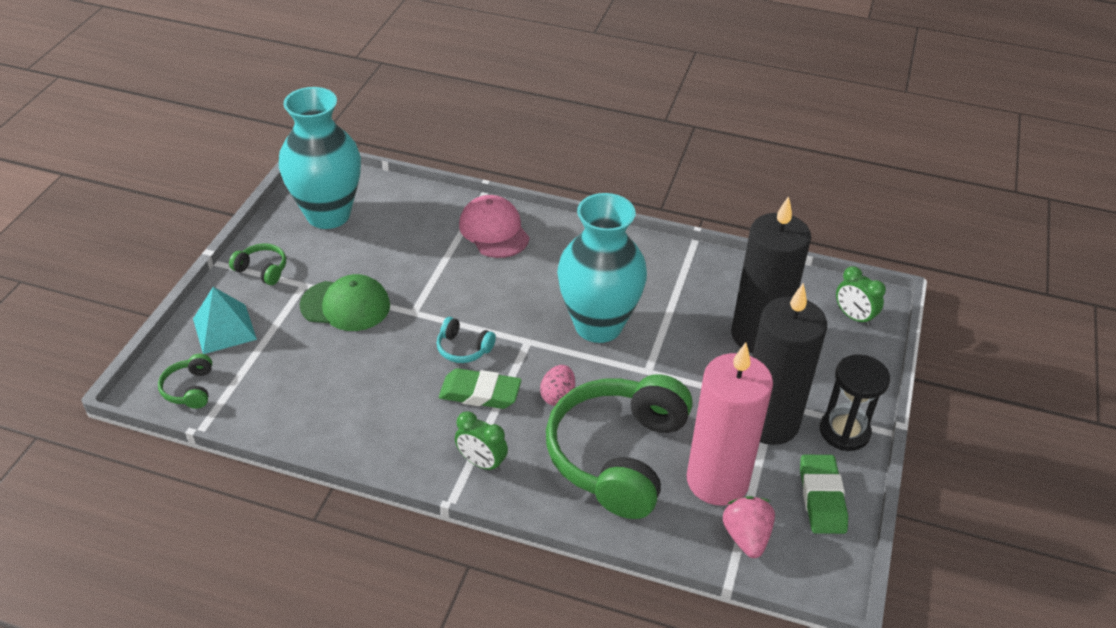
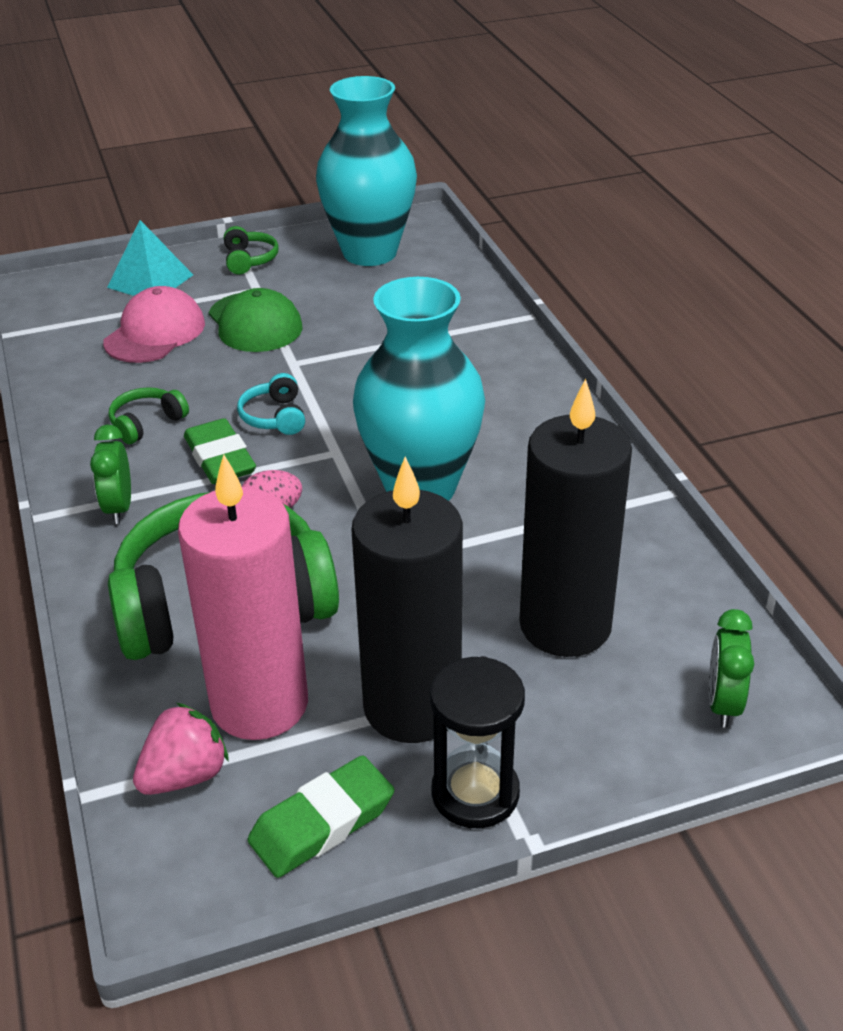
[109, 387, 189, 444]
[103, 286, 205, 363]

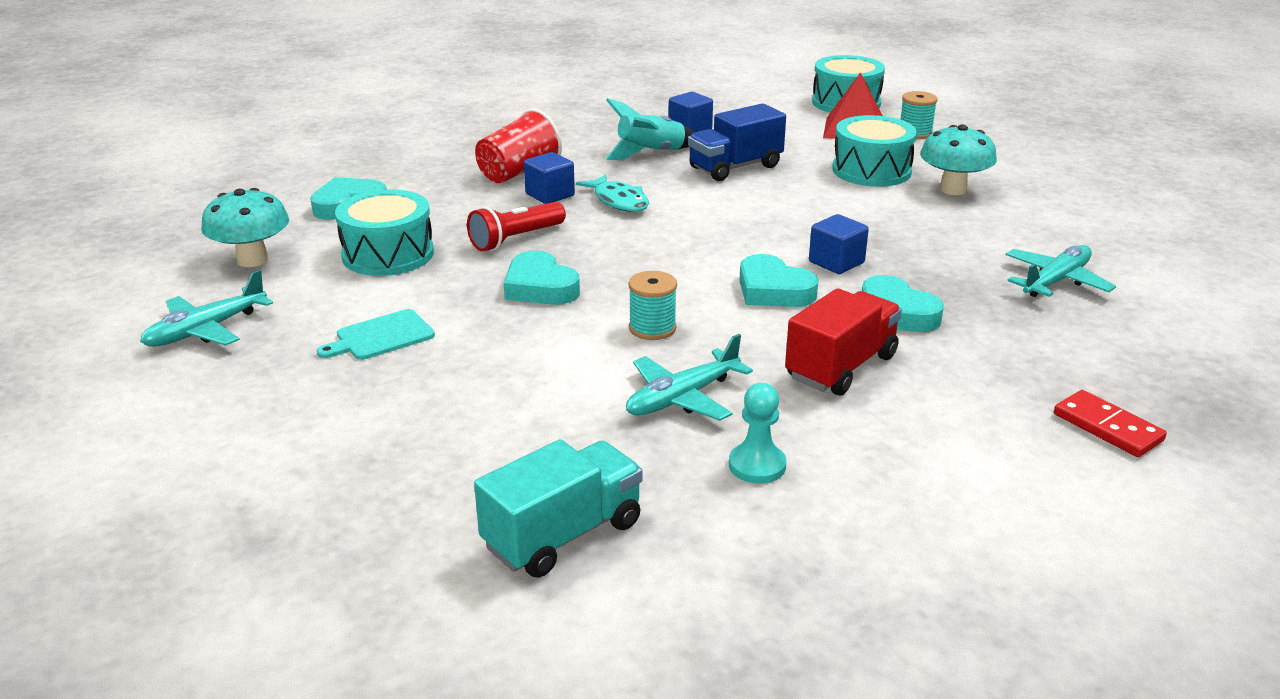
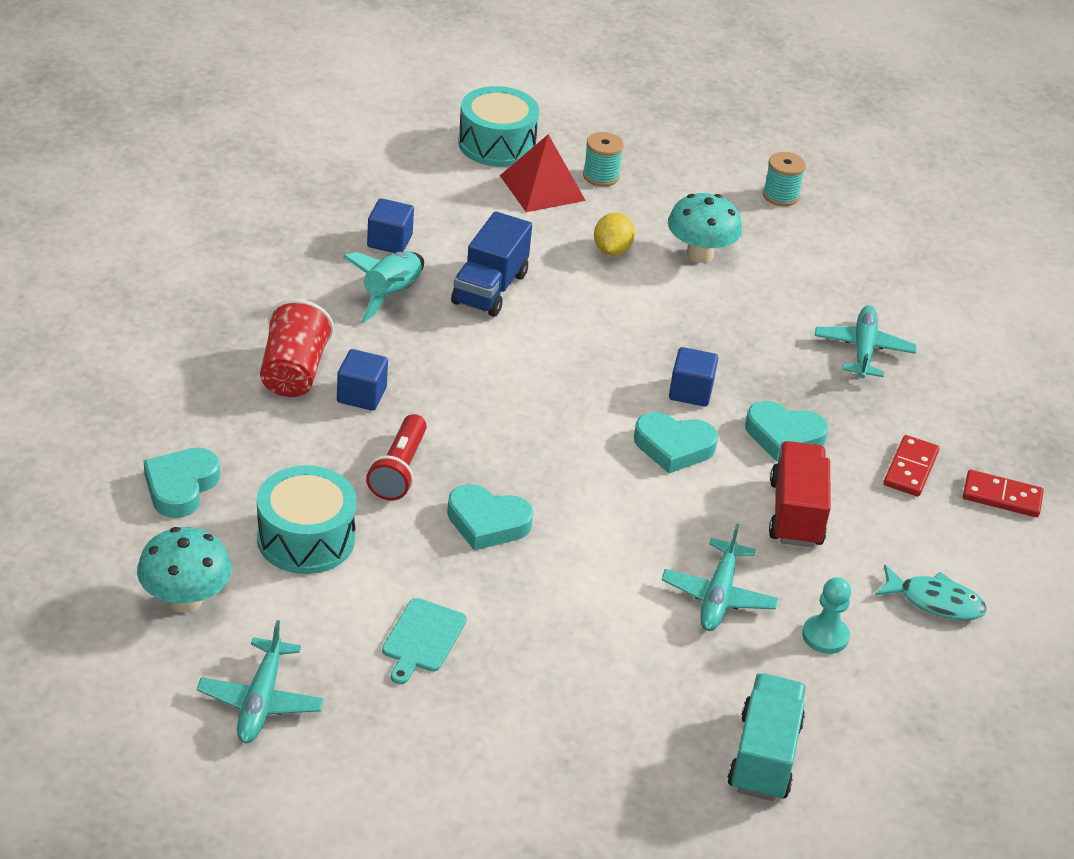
[874, 565, 987, 620]
[763, 152, 806, 206]
[594, 212, 635, 256]
[884, 435, 939, 496]

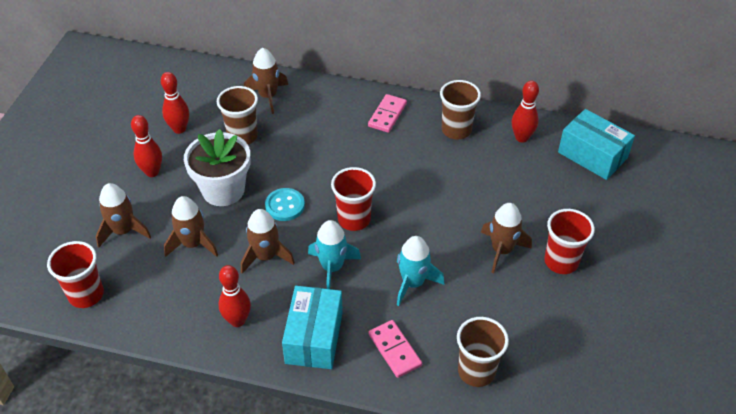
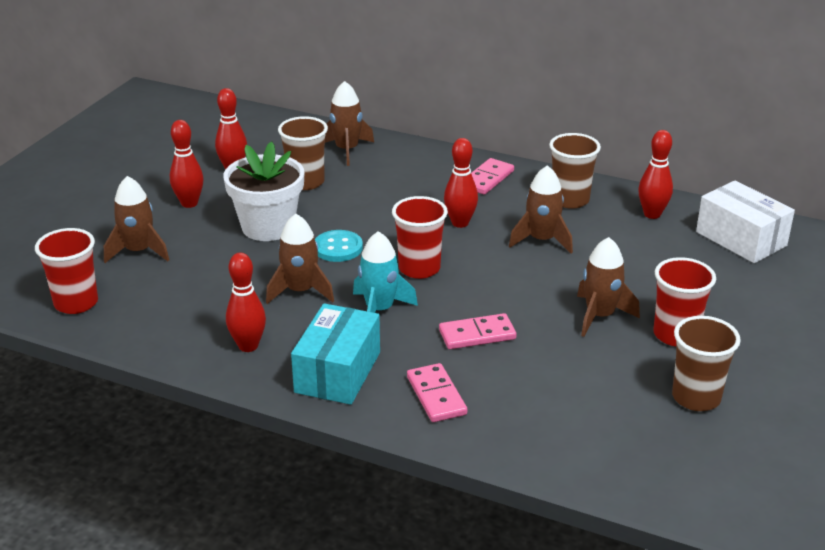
[509, 165, 573, 253]
[439, 313, 516, 349]
[672, 316, 741, 411]
[696, 180, 795, 263]
[444, 138, 478, 228]

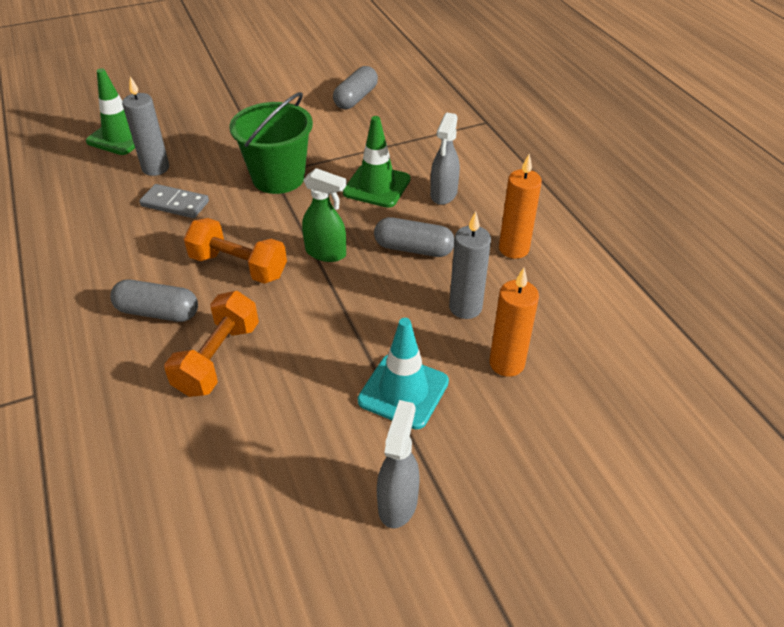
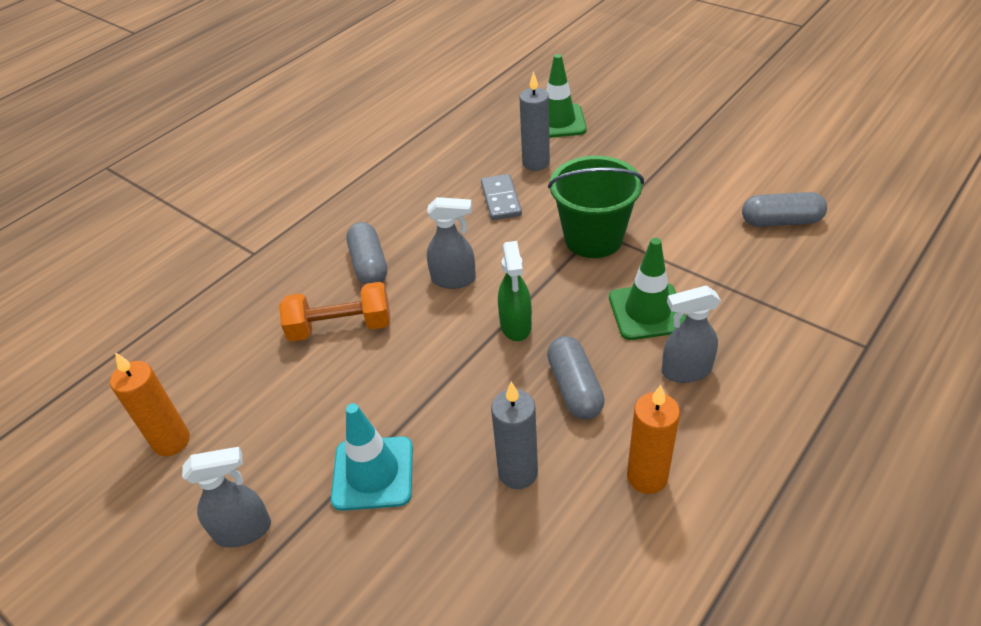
[427, 197, 476, 289]
[110, 352, 190, 456]

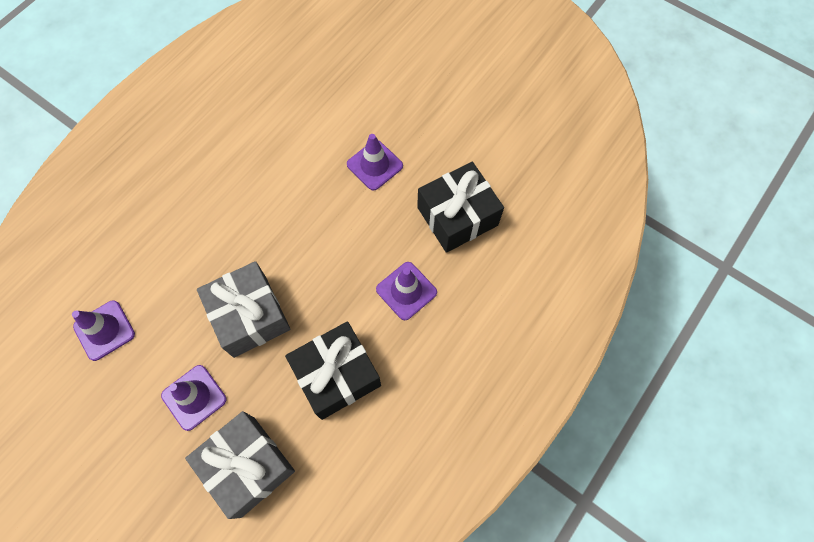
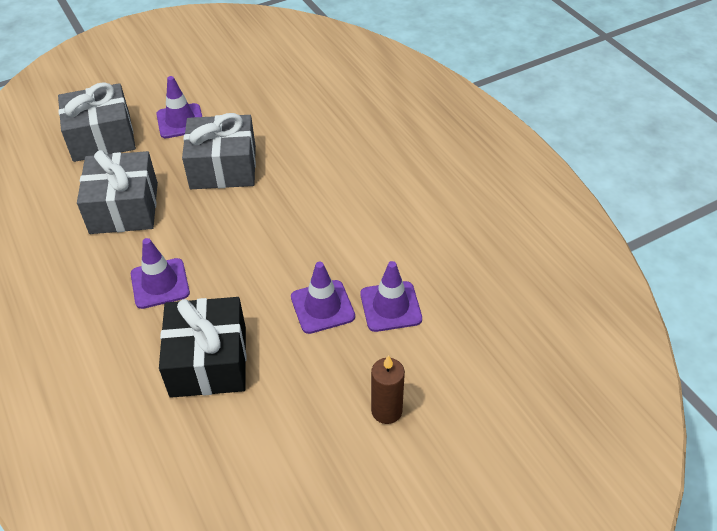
[360, 261, 422, 332]
[77, 150, 158, 234]
[371, 355, 405, 424]

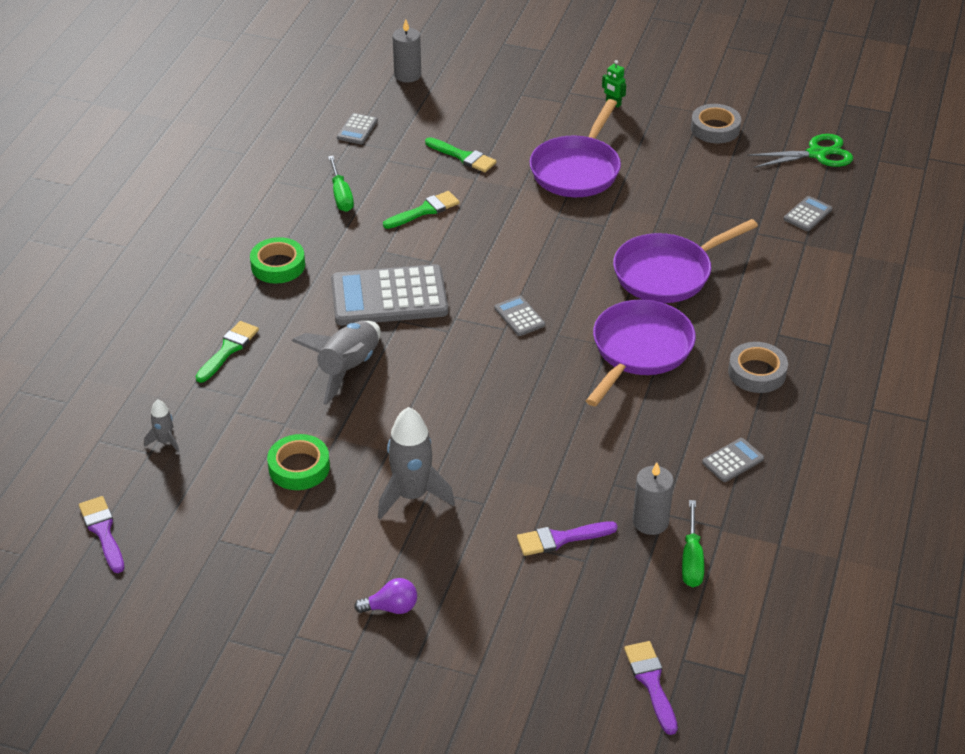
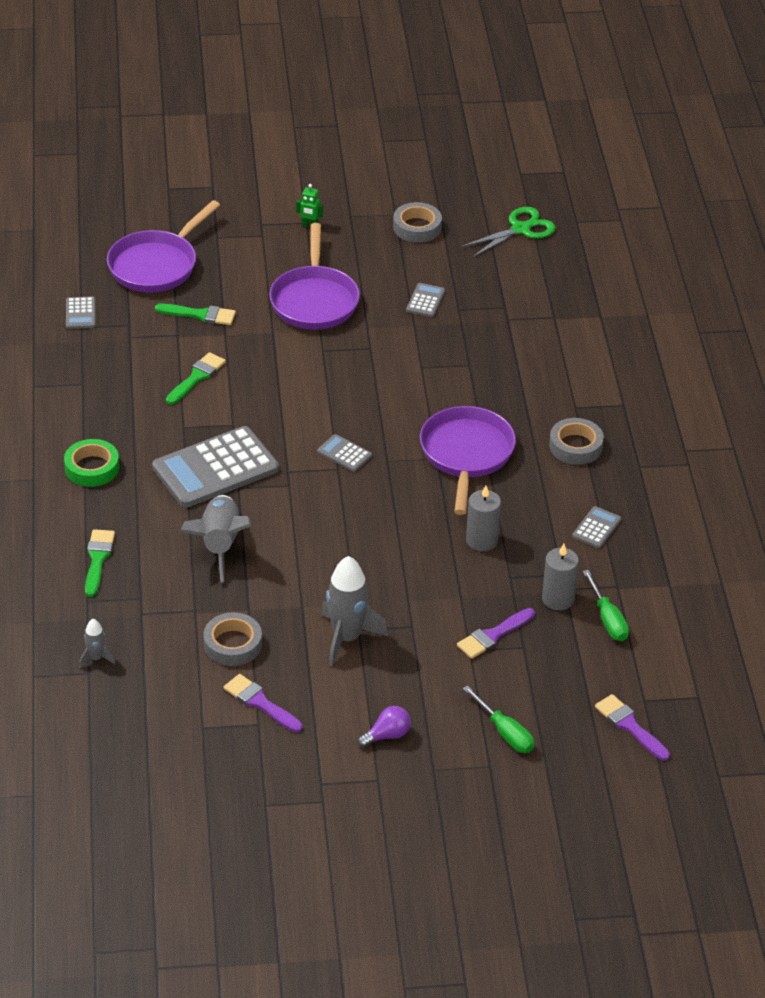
[224, 674, 302, 732]
[203, 612, 262, 666]
[463, 685, 534, 753]
[466, 485, 501, 551]
[107, 200, 220, 292]
[406, 283, 445, 317]

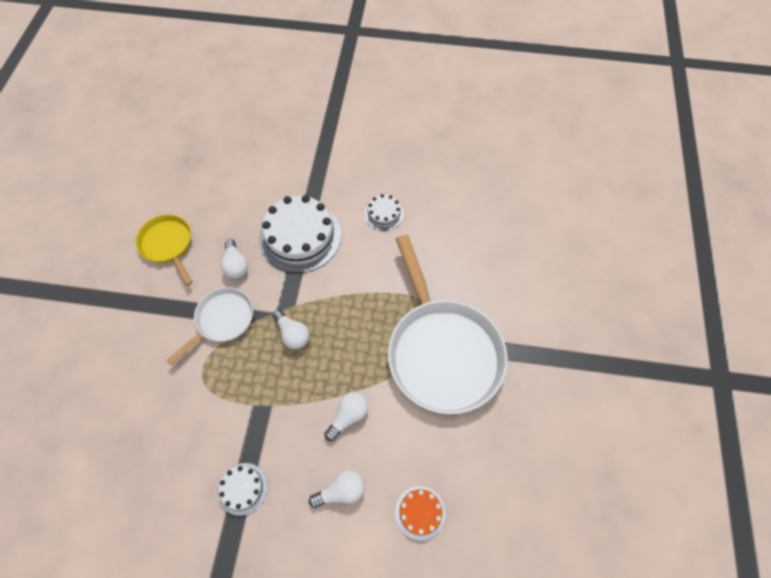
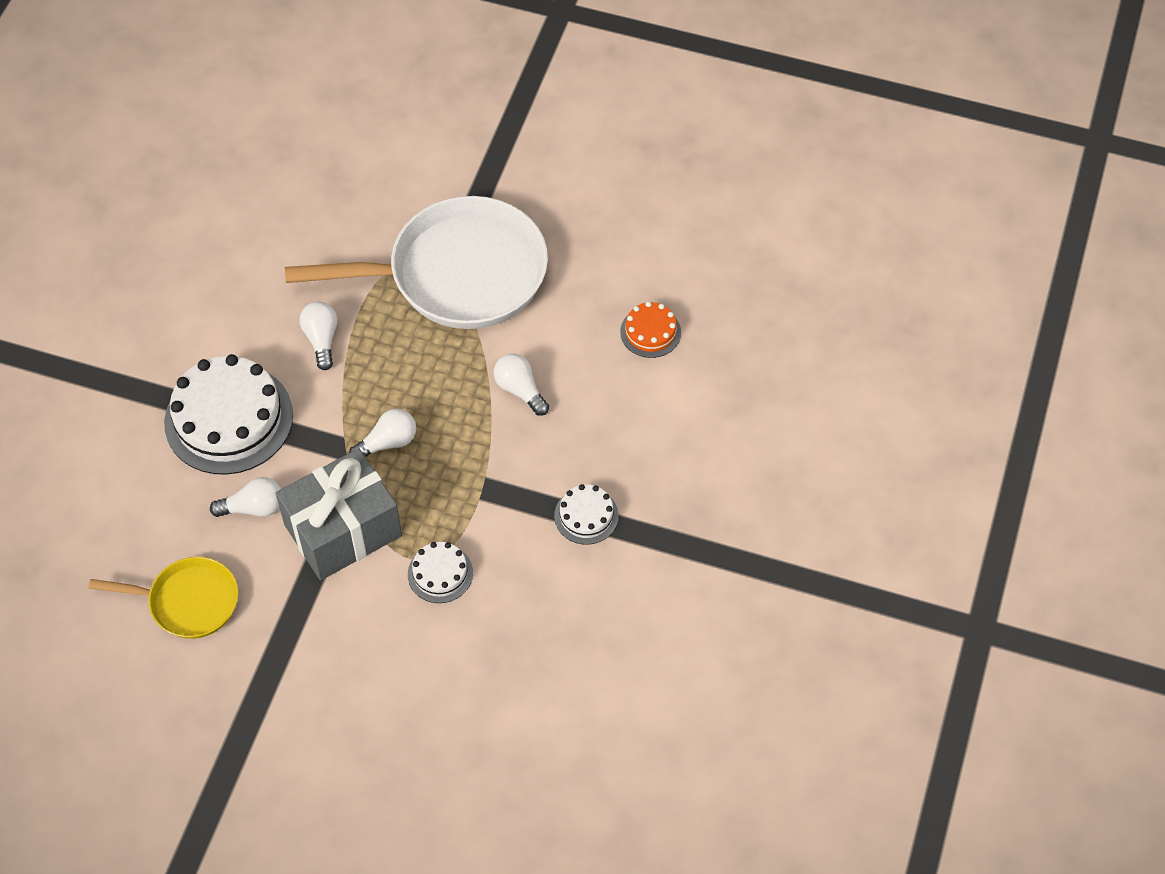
[89, 557, 238, 639]
[276, 448, 402, 580]
[299, 302, 338, 370]
[408, 542, 473, 603]

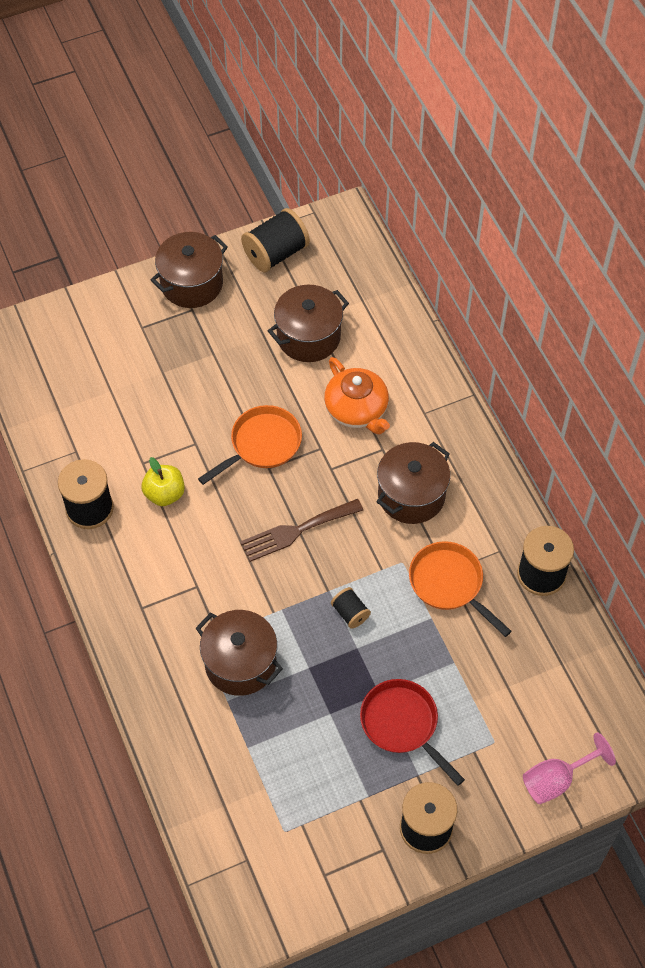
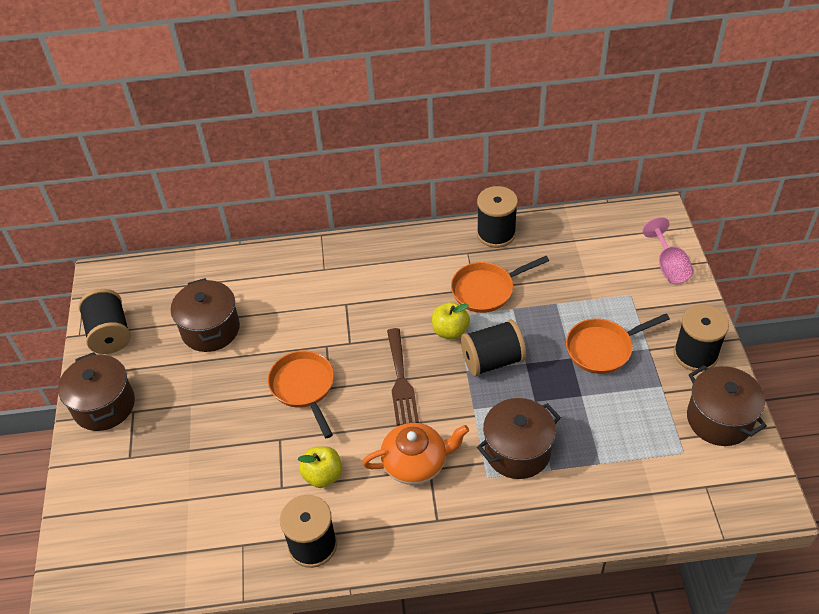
[362, 423, 469, 485]
[461, 320, 526, 376]
[566, 314, 670, 374]
[687, 365, 767, 446]
[432, 302, 470, 339]

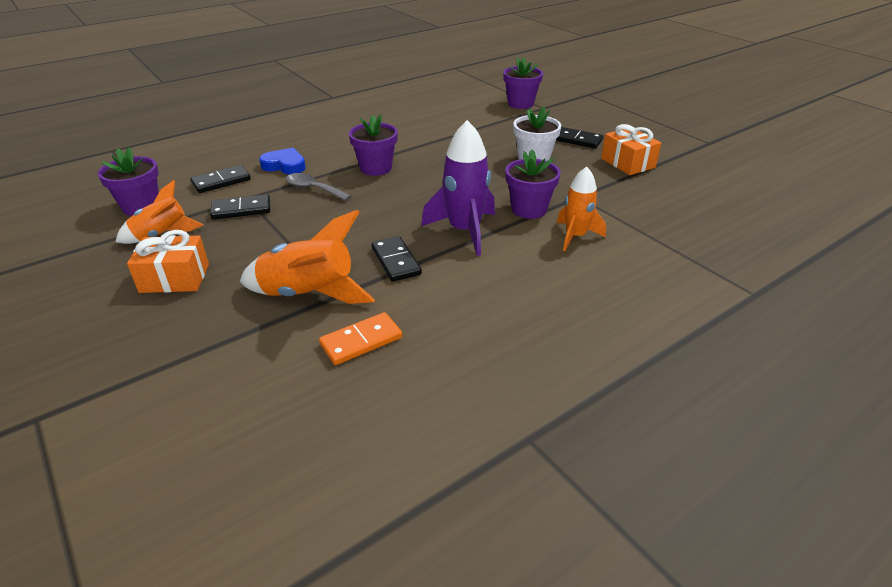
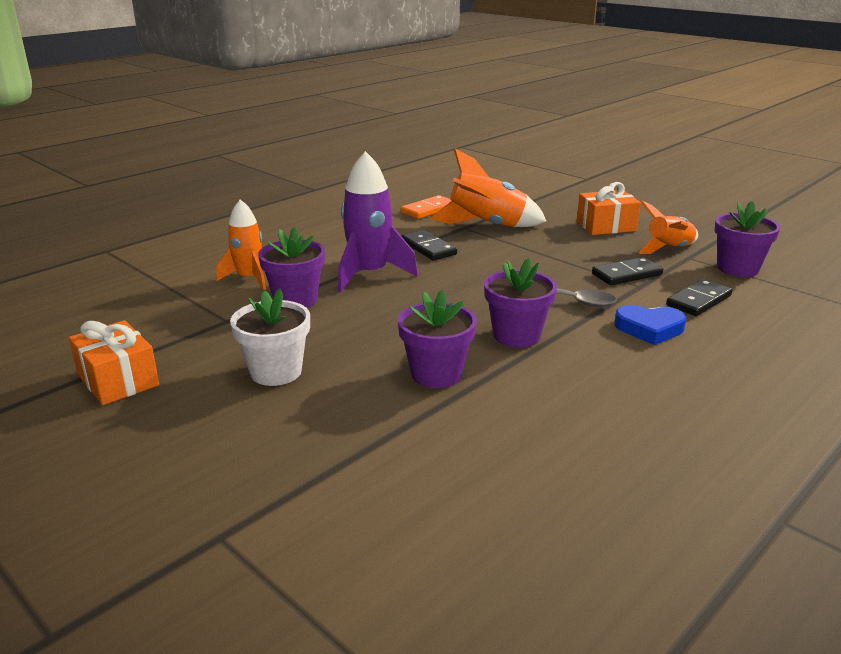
[398, 290, 477, 388]
[556, 127, 603, 148] (first image)

